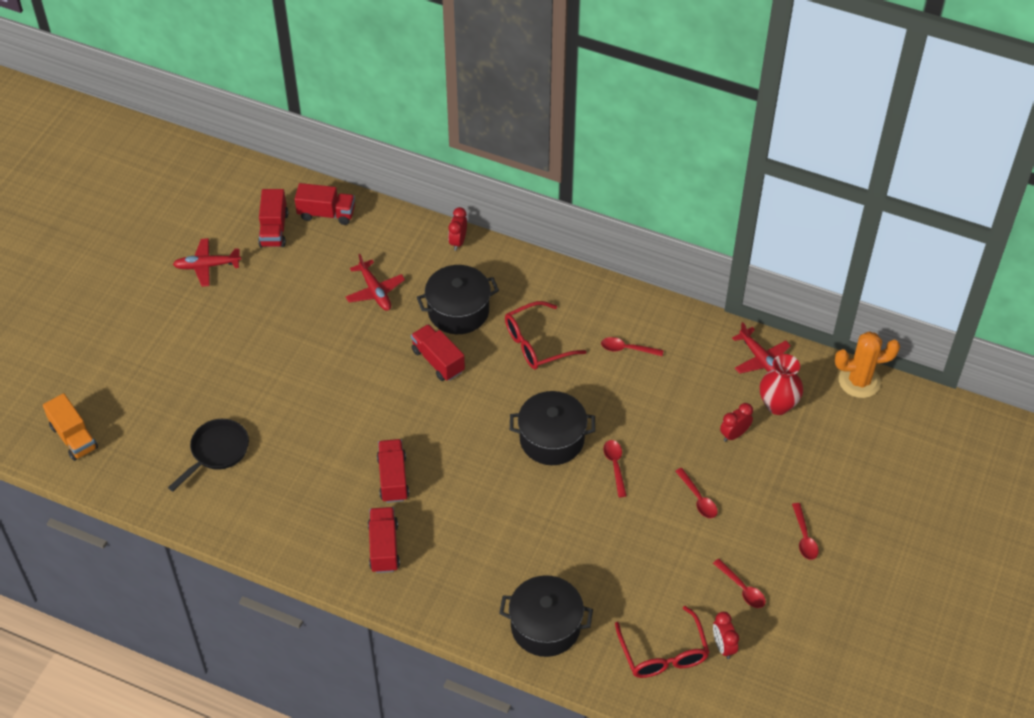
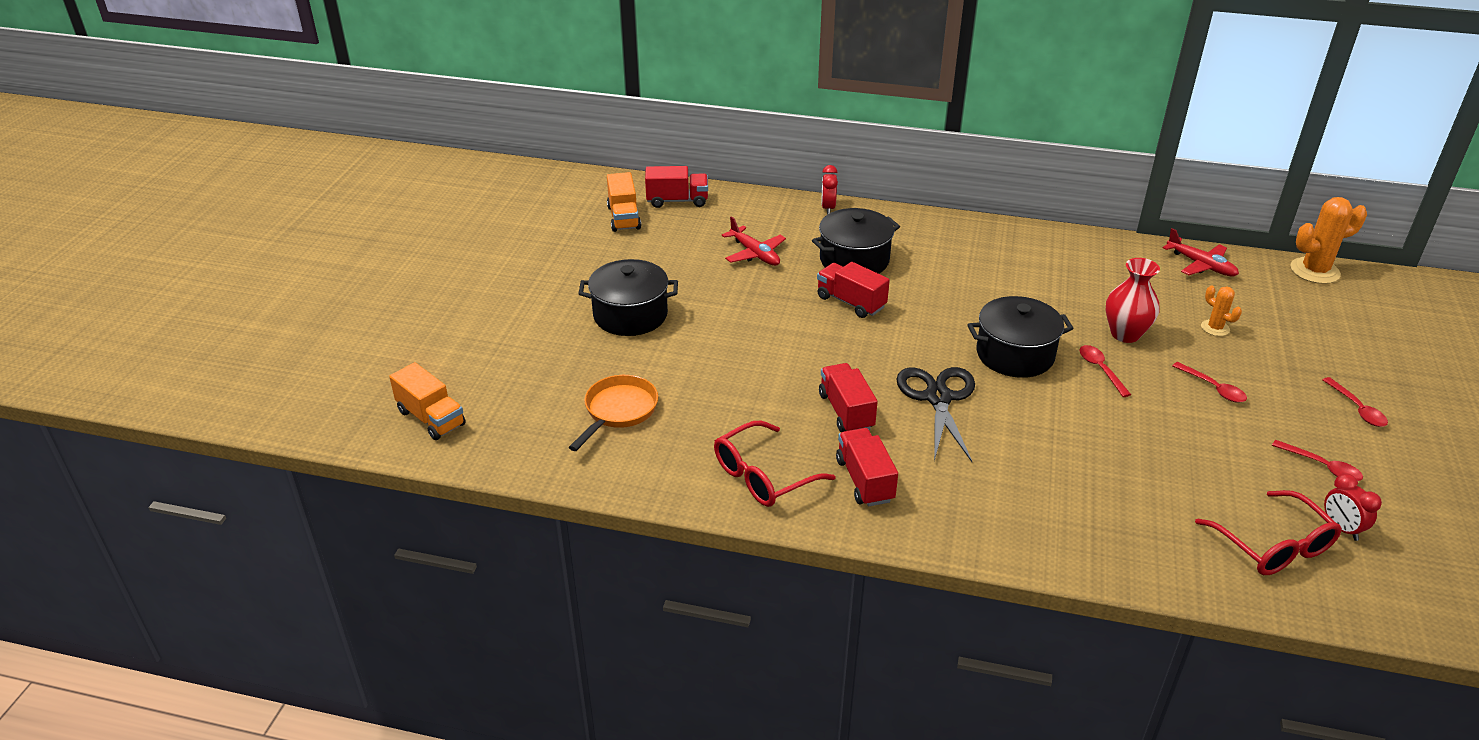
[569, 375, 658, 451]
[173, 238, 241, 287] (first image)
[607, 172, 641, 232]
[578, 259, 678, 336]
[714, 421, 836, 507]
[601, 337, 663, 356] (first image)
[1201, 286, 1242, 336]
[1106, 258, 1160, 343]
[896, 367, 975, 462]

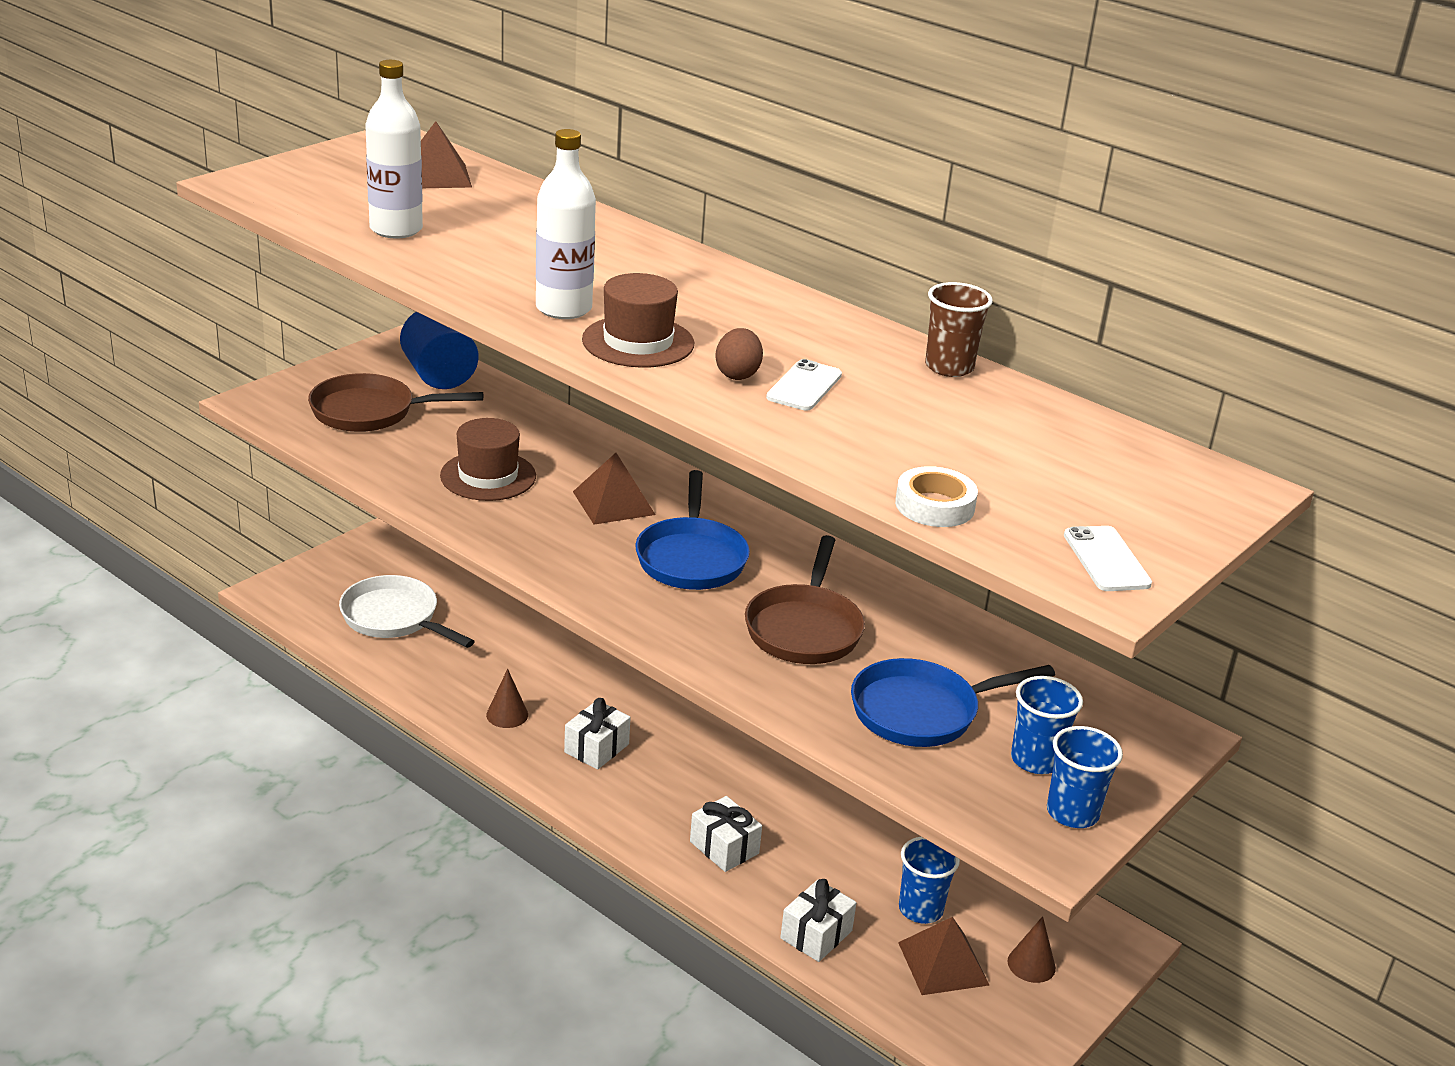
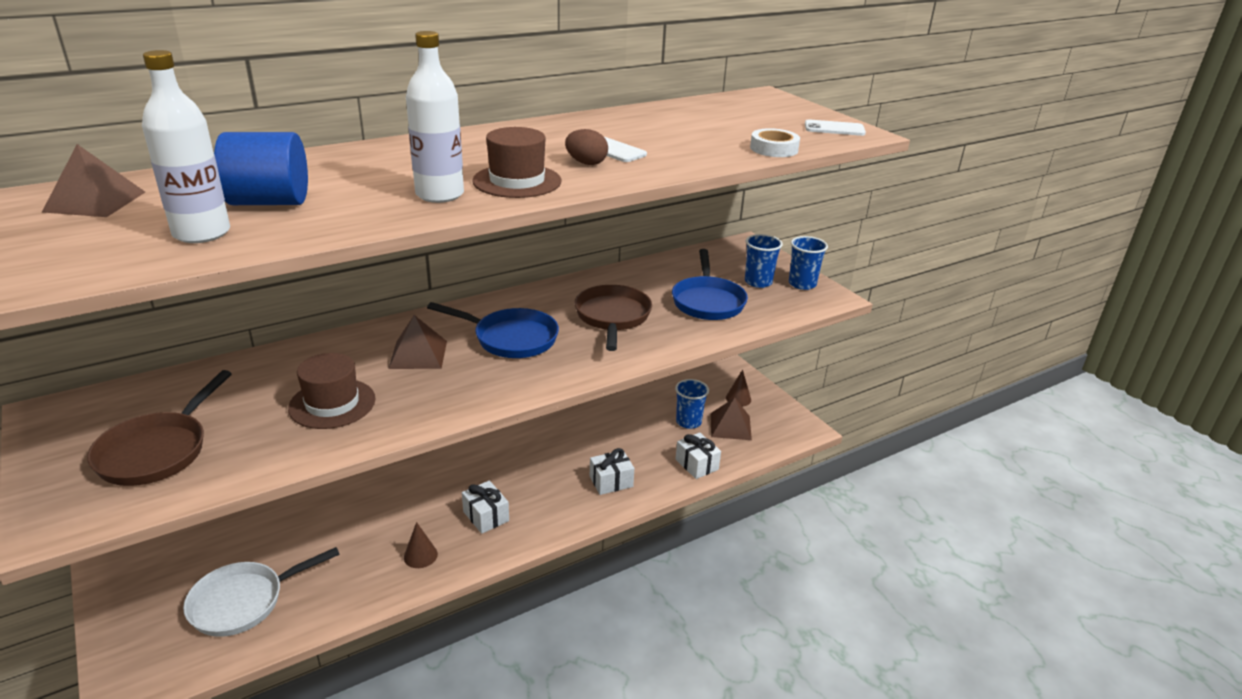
[214, 132, 308, 205]
[574, 285, 652, 351]
[925, 282, 993, 377] (first image)

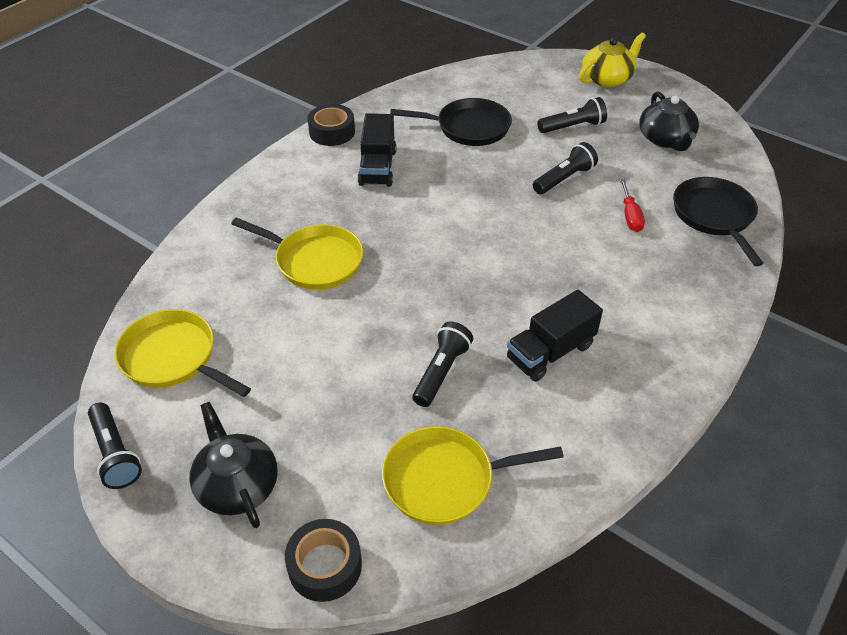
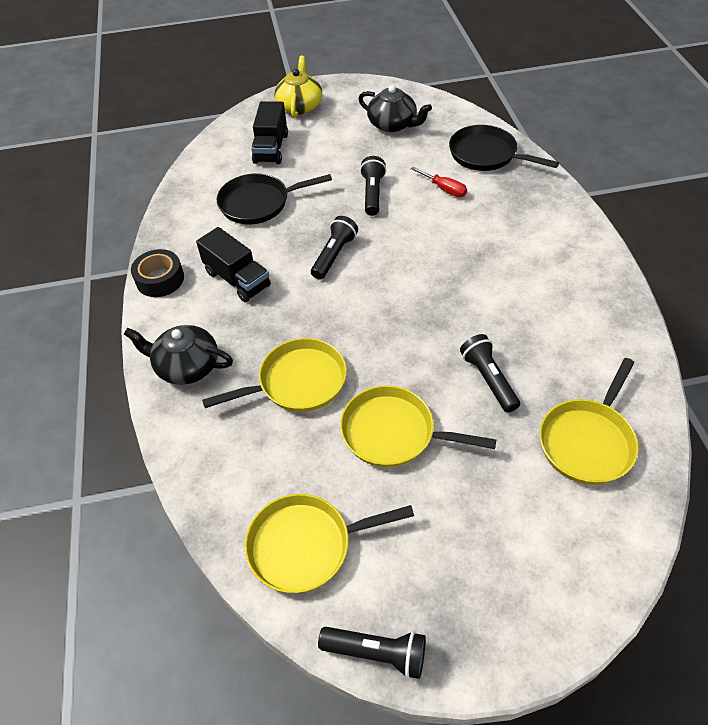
[124, 325, 233, 385]
[285, 519, 362, 602] (first image)
[217, 173, 332, 224]
[251, 101, 288, 164]
[311, 216, 358, 280]
[340, 385, 496, 467]

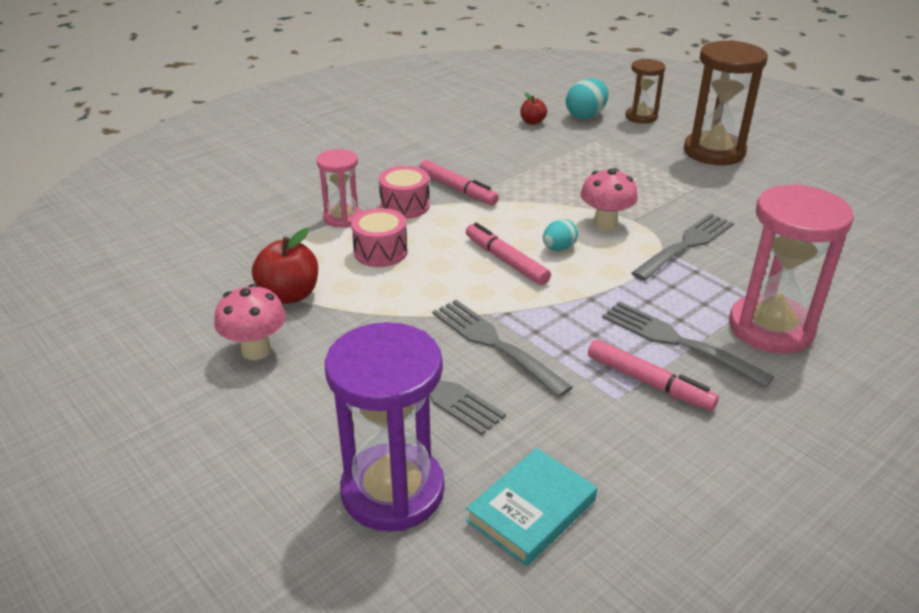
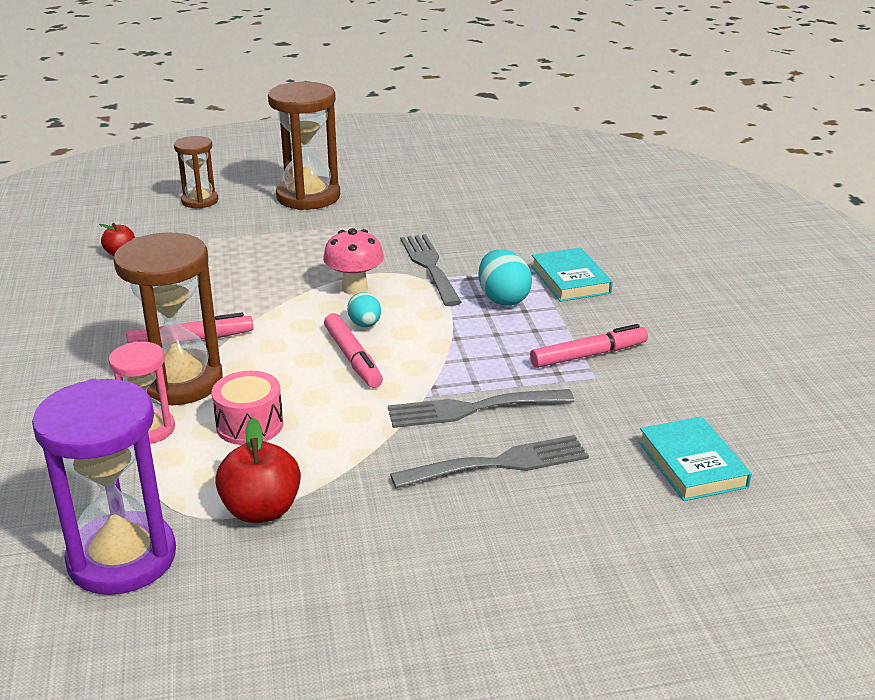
[214, 284, 286, 360] (first image)
[32, 379, 176, 595]
[113, 232, 223, 405]
[324, 313, 383, 388]
[479, 249, 532, 306]
[602, 301, 775, 388] (first image)
[531, 248, 613, 302]

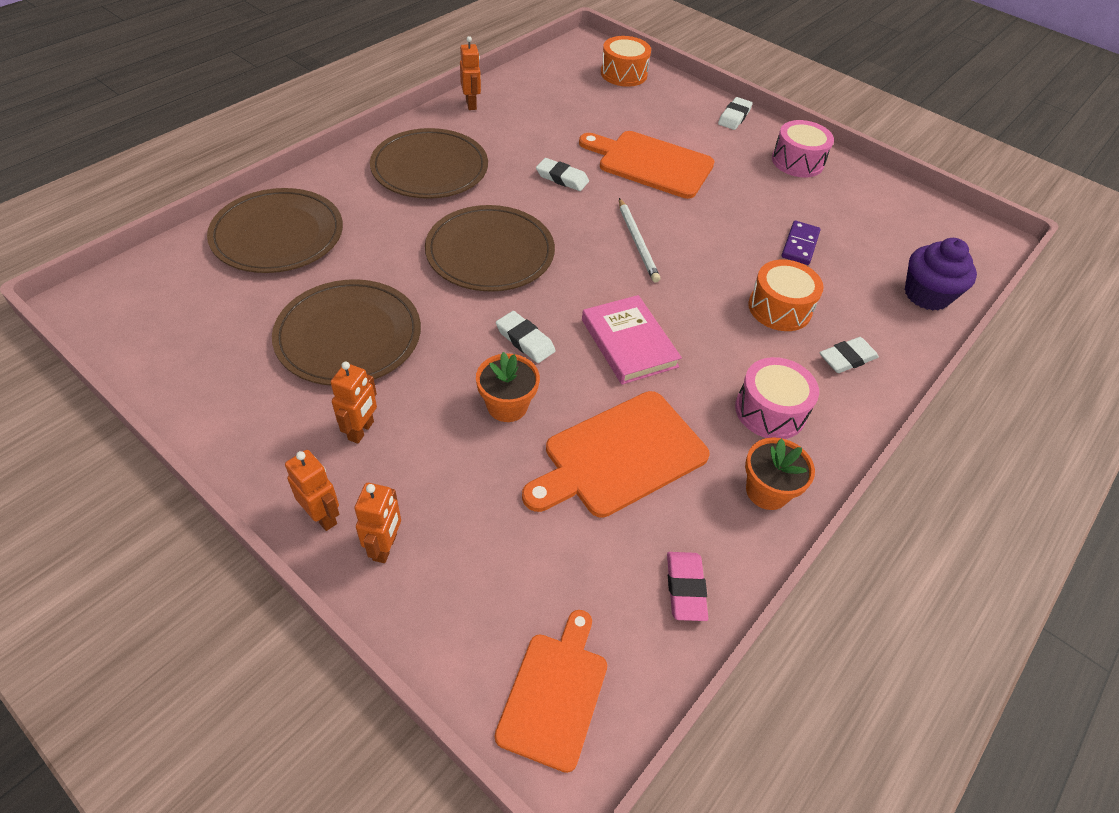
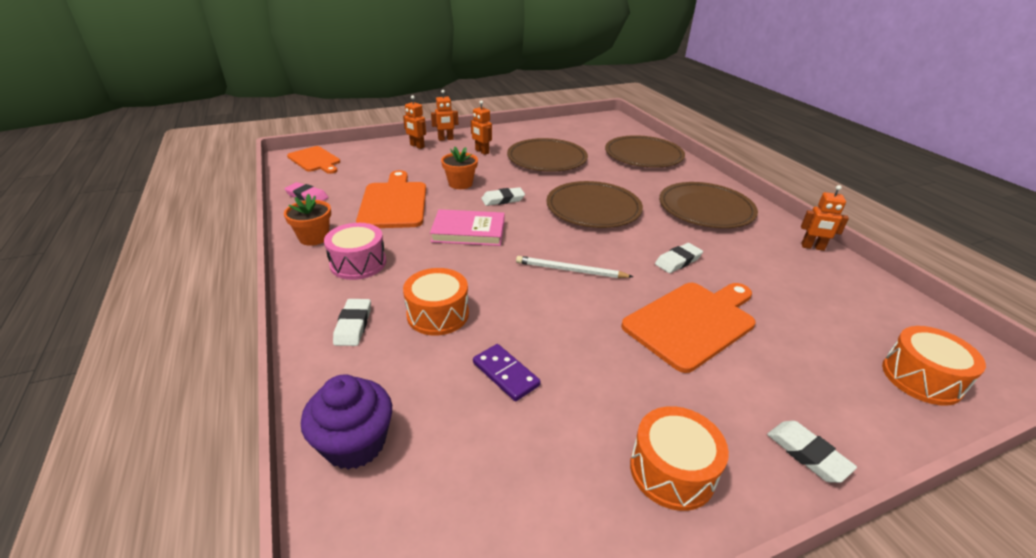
[630, 406, 729, 511]

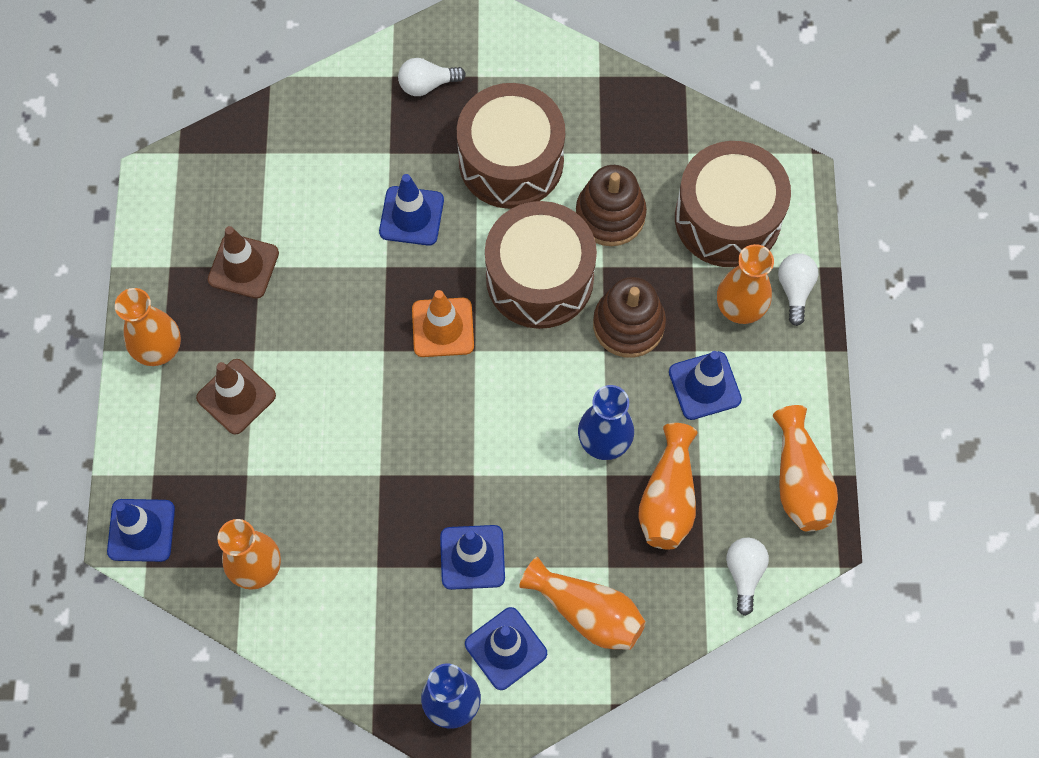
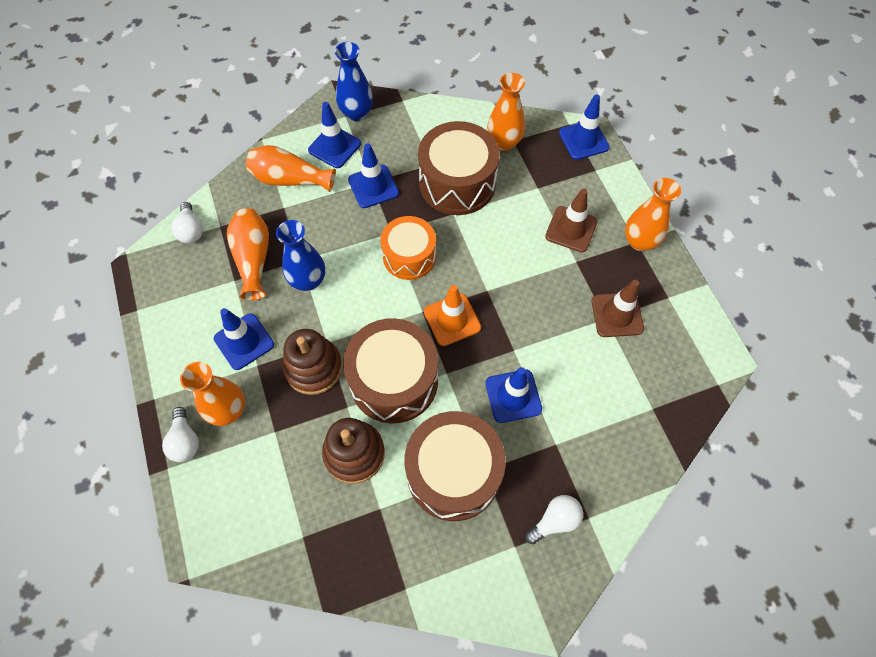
[418, 121, 500, 215]
[773, 405, 838, 532] (first image)
[380, 216, 436, 280]

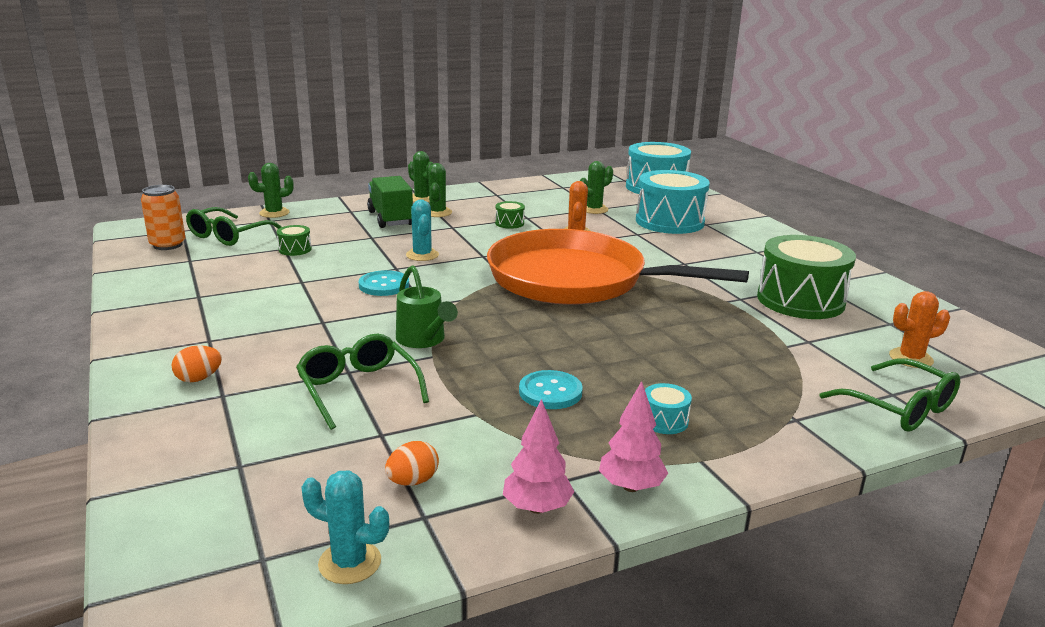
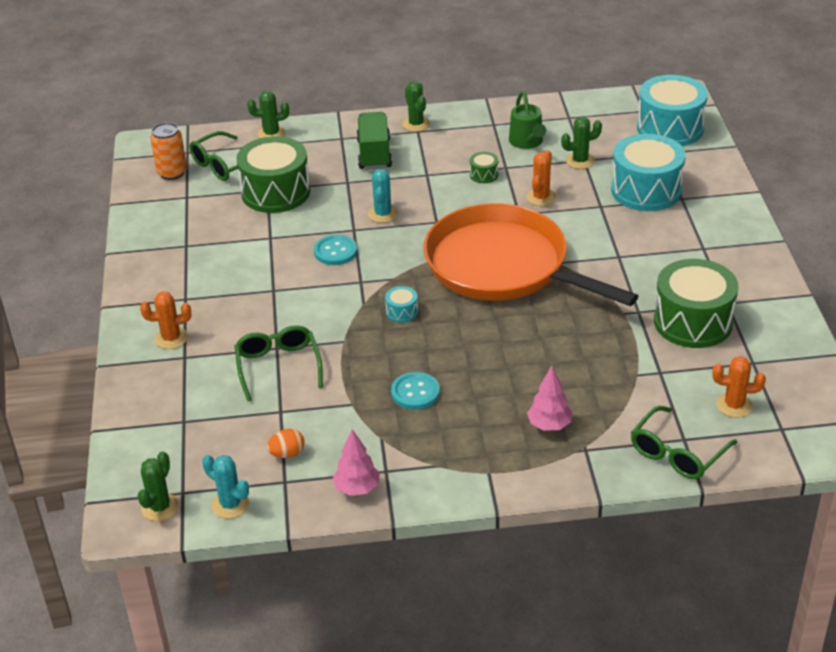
[140, 291, 191, 349]
[236, 136, 310, 213]
[509, 91, 546, 149]
[138, 451, 179, 521]
[527, 366, 572, 431]
[385, 286, 418, 323]
[631, 406, 737, 479]

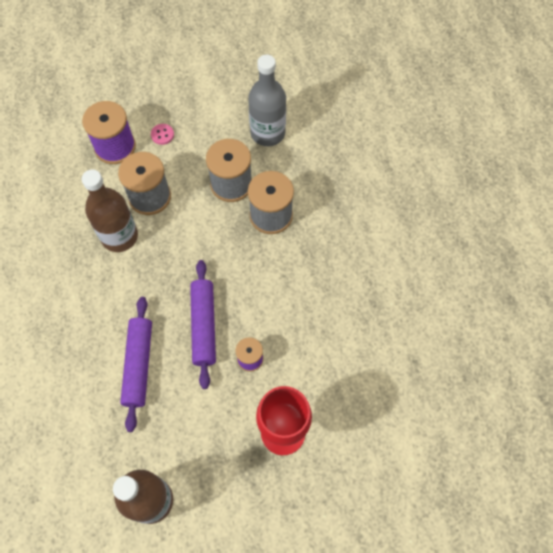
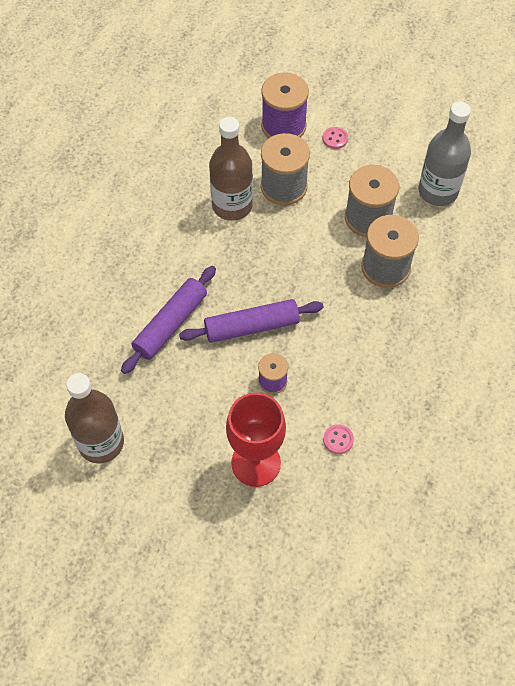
[179, 299, 323, 343]
[323, 424, 354, 454]

